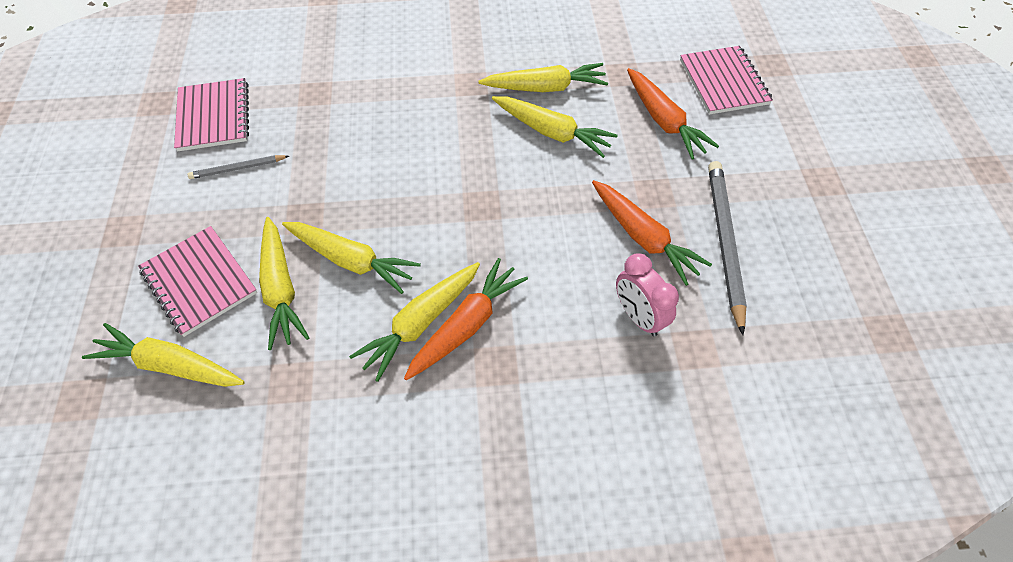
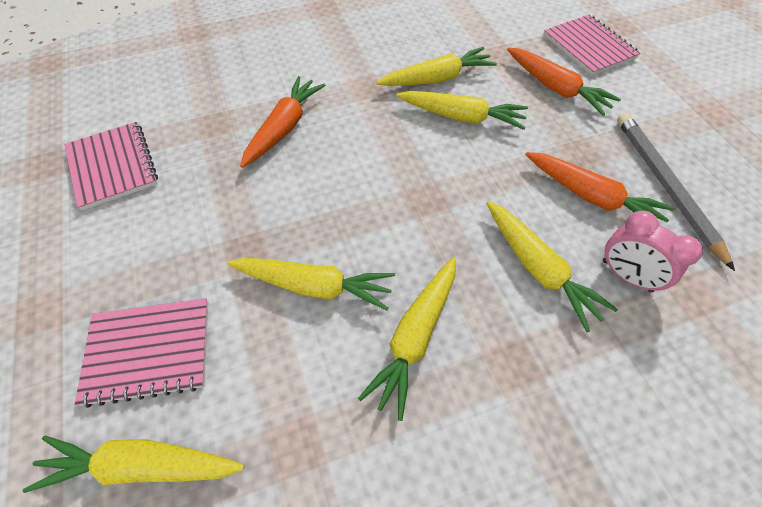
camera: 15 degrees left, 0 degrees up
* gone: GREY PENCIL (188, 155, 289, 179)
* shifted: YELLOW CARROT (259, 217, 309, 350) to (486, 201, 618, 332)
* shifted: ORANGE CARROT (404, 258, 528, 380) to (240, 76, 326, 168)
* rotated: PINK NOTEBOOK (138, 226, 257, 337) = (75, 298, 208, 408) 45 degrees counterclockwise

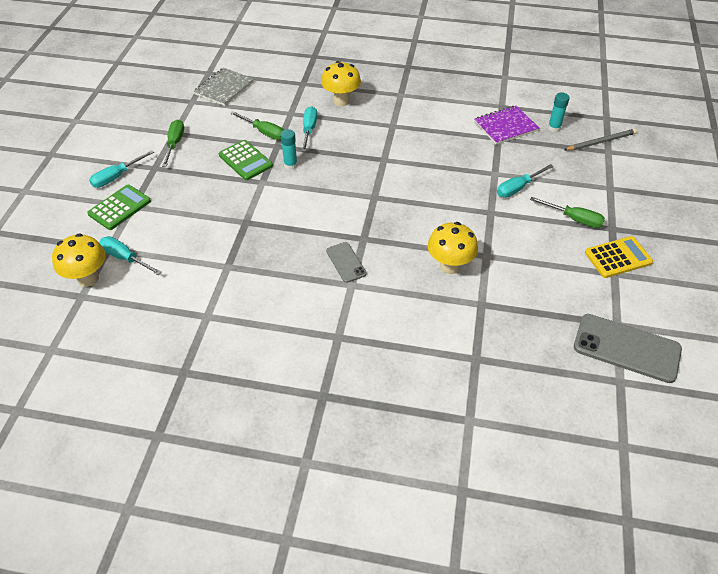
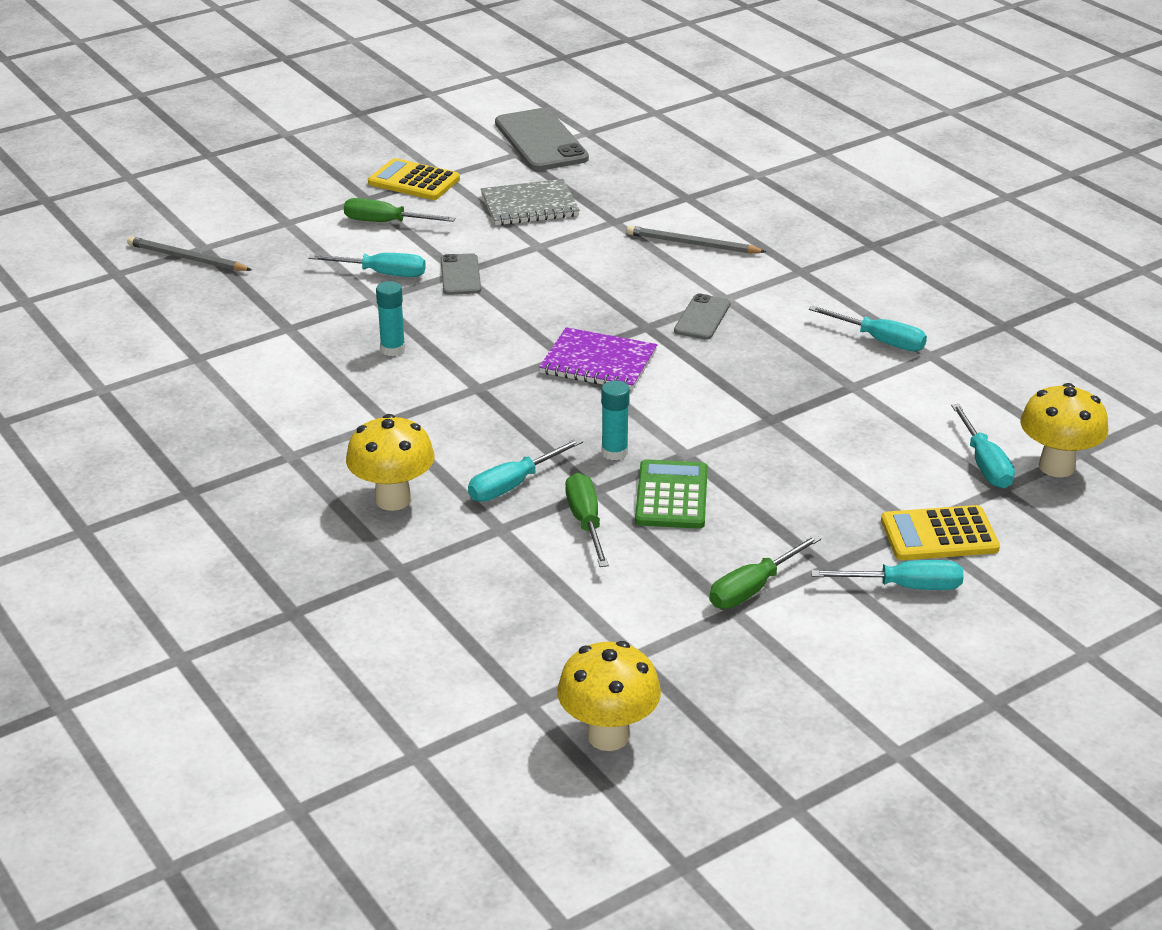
camera: 135 degrees left, 15 degrees down
* new: GREY PHONE (441, 253, 481, 295)
* new: GREY PENCIL (627, 226, 766, 254)
* new: TURQUOISE SCREWDRIVER (809, 305, 927, 351)
* shifted: GREY NOTEBOOK (194, 68, 254, 106) to (481, 179, 580, 225)
* shifted: YELLOW MUSHROOM (428, 222, 478, 274) to (557, 641, 661, 751)
* shifted: PURPLE NOTEBOOK (474, 105, 539, 145) to (539, 327, 657, 390)
* shifted: TURQUOISE GLUE STICK (548, 93, 569, 132) to (376, 281, 405, 356)
* repainted: GREEN CALCULATOR (87, 185, 151, 230) to YELLOW CALCULATOR (881, 505, 1000, 560)
* rotated: GREEN SCREWDRIVER (530, 197, 605, 228) = (344, 198, 456, 222) 60 degrees counterclockwise

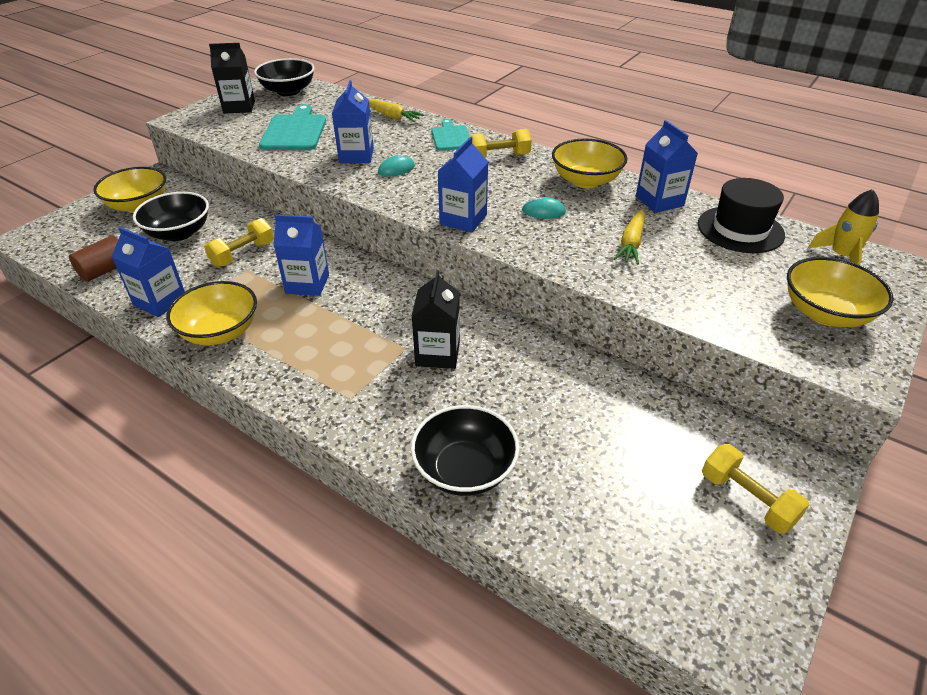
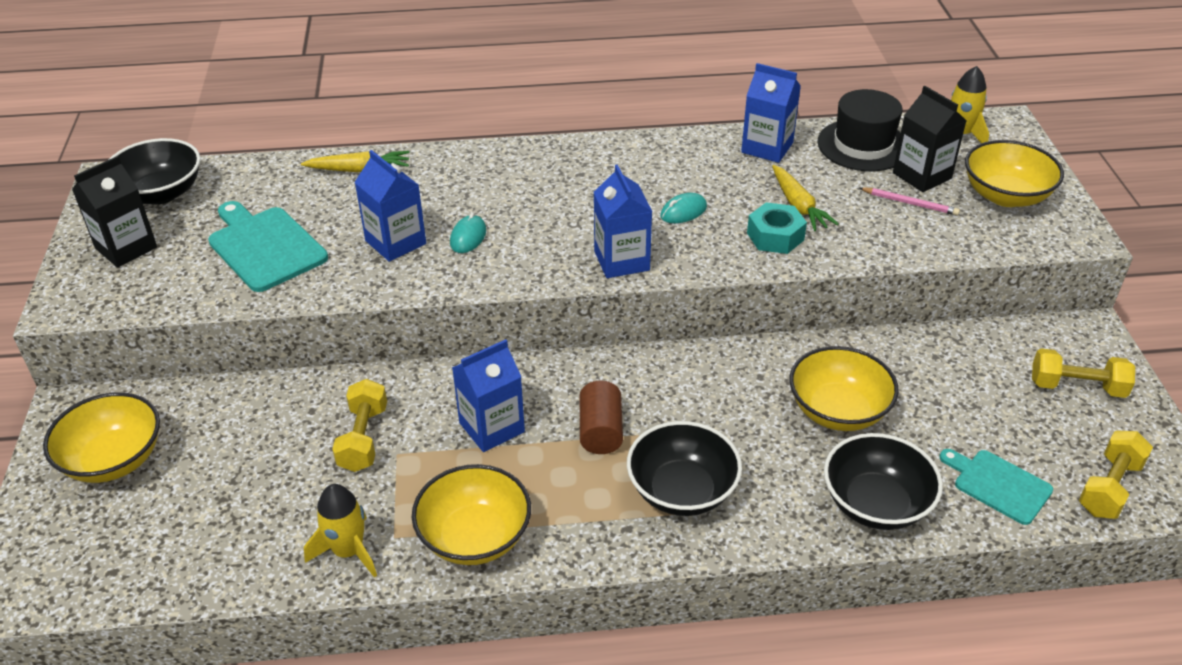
camera: 40 degrees left, 0 degrees up
* new: TURQUOISE NUT (747, 202, 807, 254)
* new: PINK PENCIL (859, 187, 960, 216)
* shifted: BROWN CYLINDER (69, 235, 118, 282) to (580, 381, 623, 454)
* shifted: BLACK BOWL (133, 192, 209, 241) to (627, 421, 742, 516)
* shifted: BLACK CARTON (412, 270, 460, 369) to (893, 86, 966, 192)
* shifted: TURQUOISE CUTTING BOARD (432, 119, 470, 151) to (939, 449, 1053, 525)
* shifted: YELLOW DUMBBELL (470, 129, 532, 157) to (1079, 431, 1153, 519)
* shifted: YELLOW BOWL (552, 138, 628, 188) to (789, 346, 899, 431)
* swapped: BLUE CARTON (112, 227, 185, 317) to YELLOW ROCKET (304, 484, 377, 578)

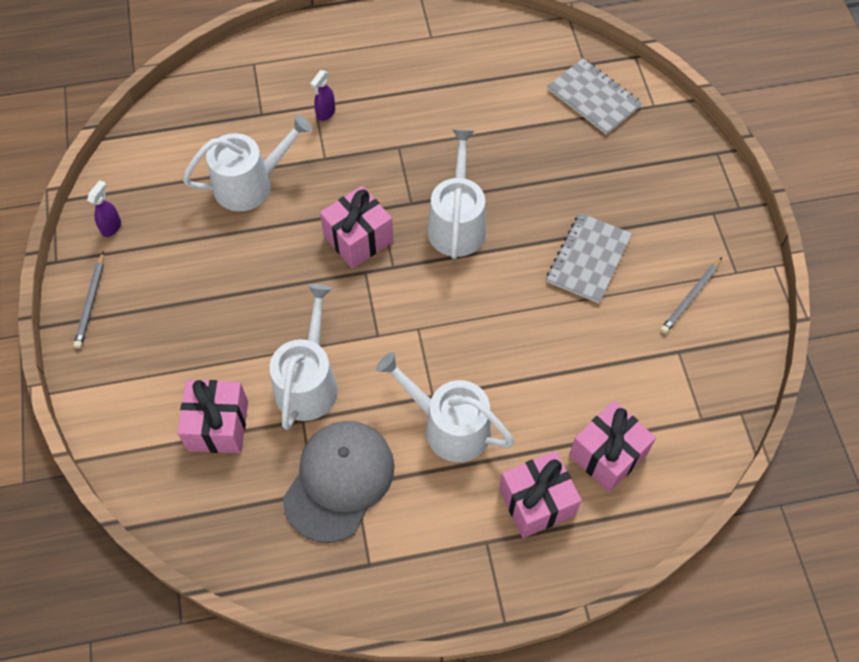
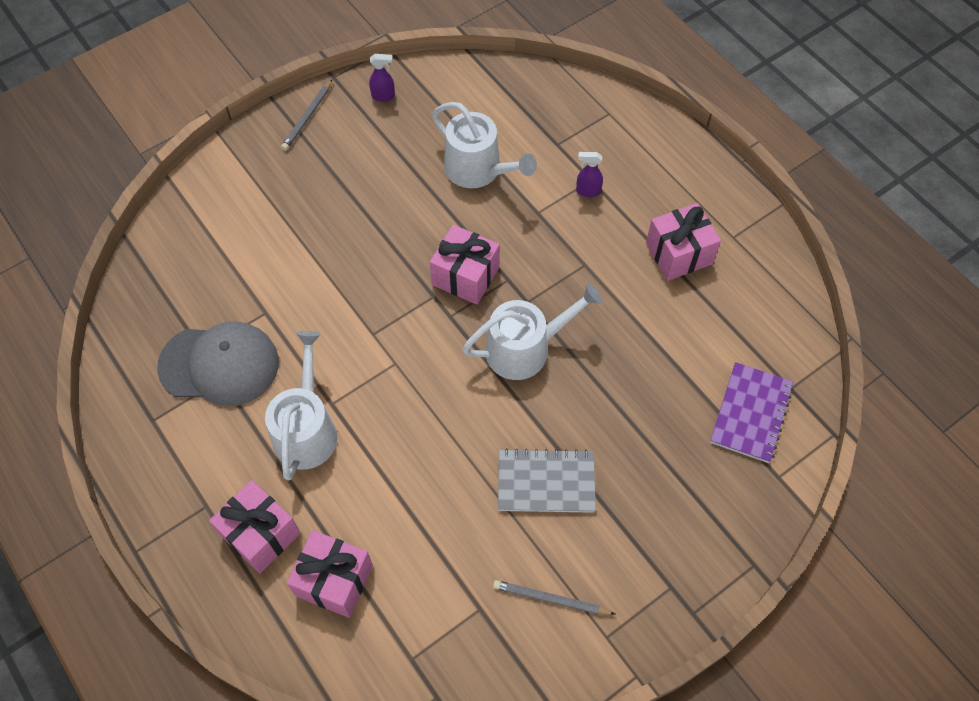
camera: 65 degrees right, 0 degrees up
* gone: WHITE WATERING CAN (270, 284, 338, 430)
* shifted: PINK GIFT (177, 380, 248, 453) to (646, 203, 721, 281)
* repainted: GREY NOTEBOOK (548, 58, 642, 135) to PURPLE NOTEBOOK (710, 362, 794, 463)
* rotated: GREY PENCIL (74, 251, 104, 349) = (281, 80, 332, 151) 45 degrees counterclockwise

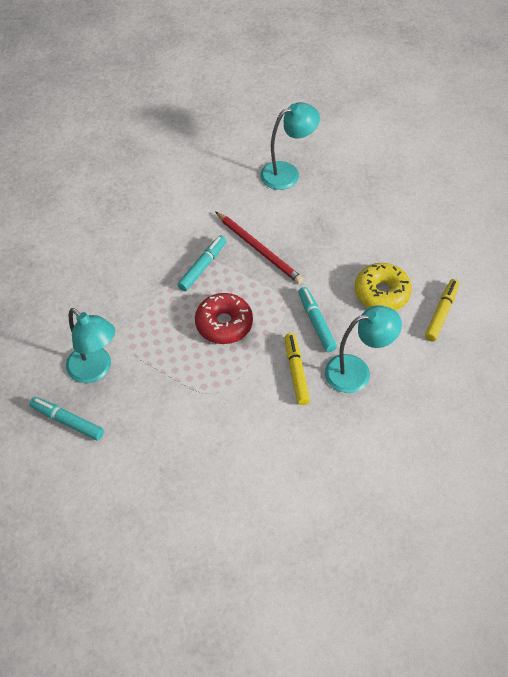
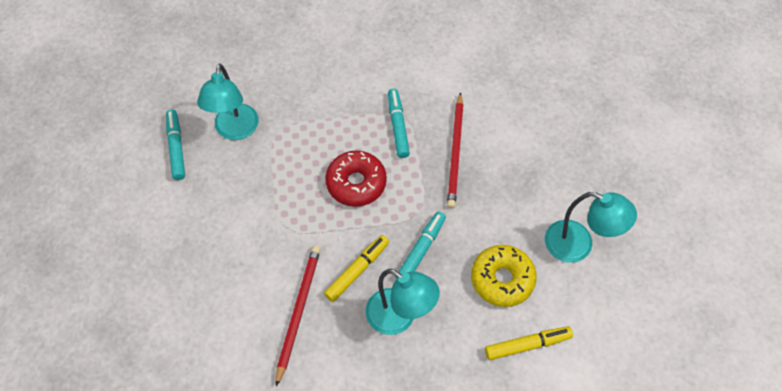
camera: 50 degrees right, 5 degrees up
* new: RED PENCIL (276, 245, 321, 387)
* shifted: TURQUOISE LAMP (260, 102, 320, 190) to (545, 192, 637, 263)
* rotated: TURQUOISE MARKER (177, 235, 226, 291) = (388, 89, 410, 158) 90 degrees counterclockwise

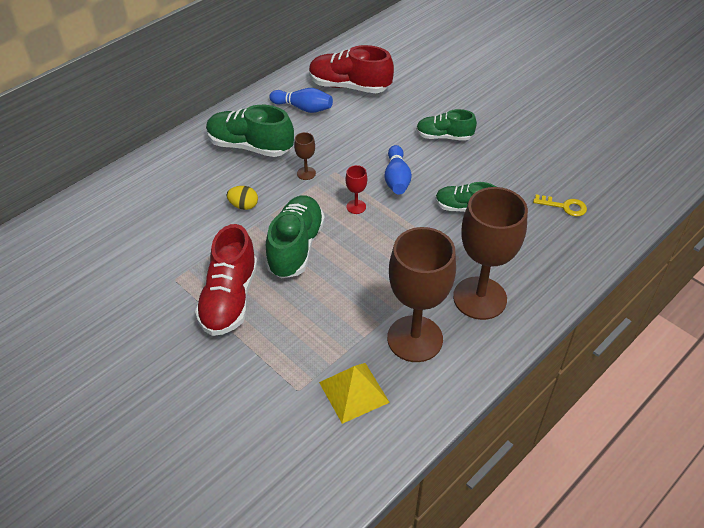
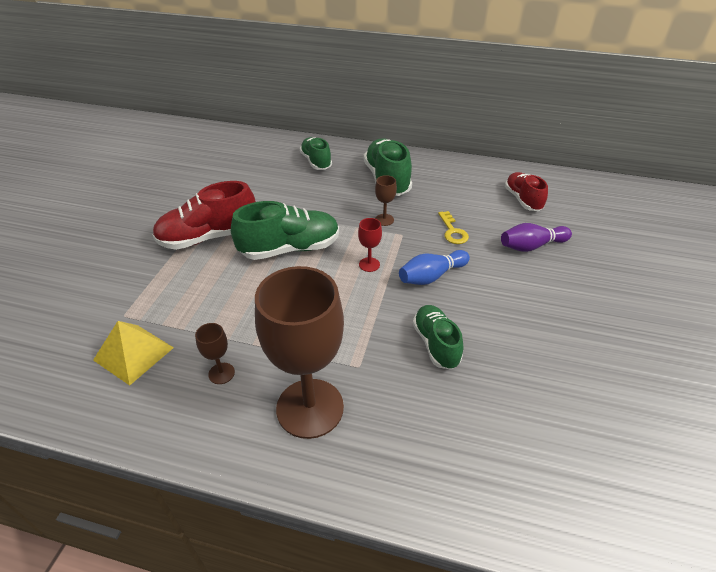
camera: 60 degrees right, 5 degrees down
* gone: YELLOW EGG (227, 186, 258, 210)
* gone: BLUE BOWLING PIN (269, 88, 333, 113)
* new: PURPLE BOWLING PIN (501, 223, 572, 252)
* shifted: GREEN SHOE (416, 109, 477, 141) to (300, 137, 332, 170)
* shifted: YELLOW KEY (533, 194, 587, 217) to (438, 211, 469, 244)
* scaled: RED SHOE (309, 45, 394, 93) = (505, 172, 548, 211) x0.63
* scaled: BROWN GOBLET (387, 227, 456, 362) = (195, 323, 235, 384) x0.41

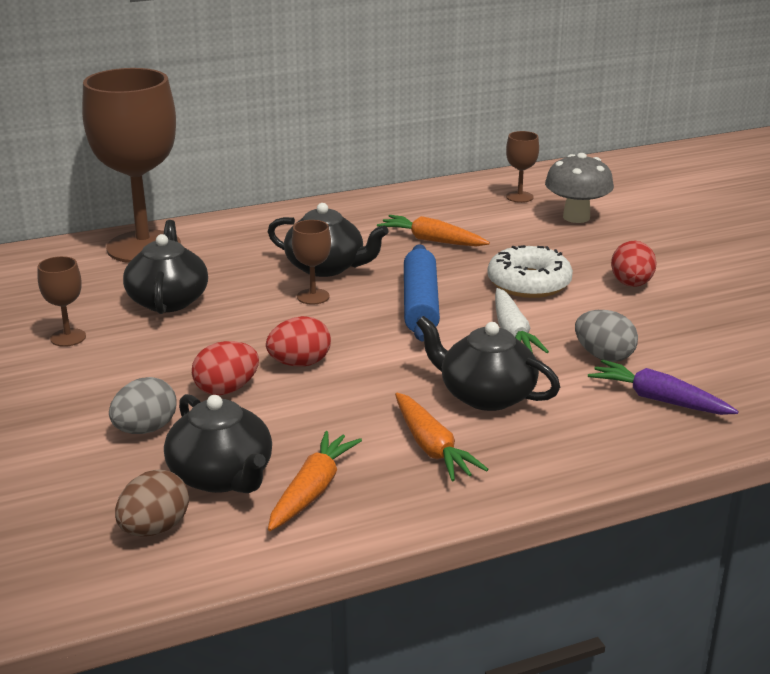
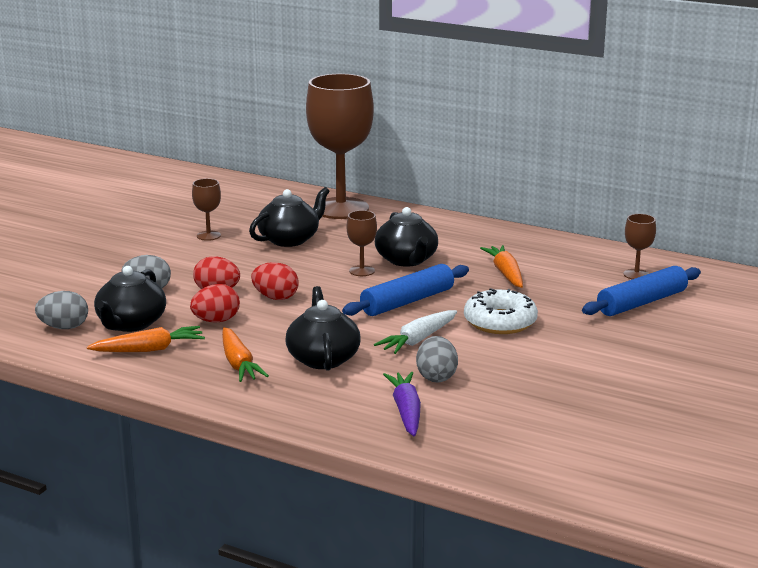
camera: 50 degrees right, 5 degrees down
* shifted: RED EGG (611, 241, 656, 287) to (190, 284, 240, 323)
* swapped: GREY MUSHROOM (545, 153, 614, 223) to BLUE ROLLING PIN (582, 266, 701, 316)
* repainted: BROWN EGG (115, 469, 189, 537) to GREY EGG (35, 291, 88, 329)
* rotated: ORANGE CARROT (395, 393, 488, 481) = (222, 327, 269, 382) 45 degrees counterclockwise

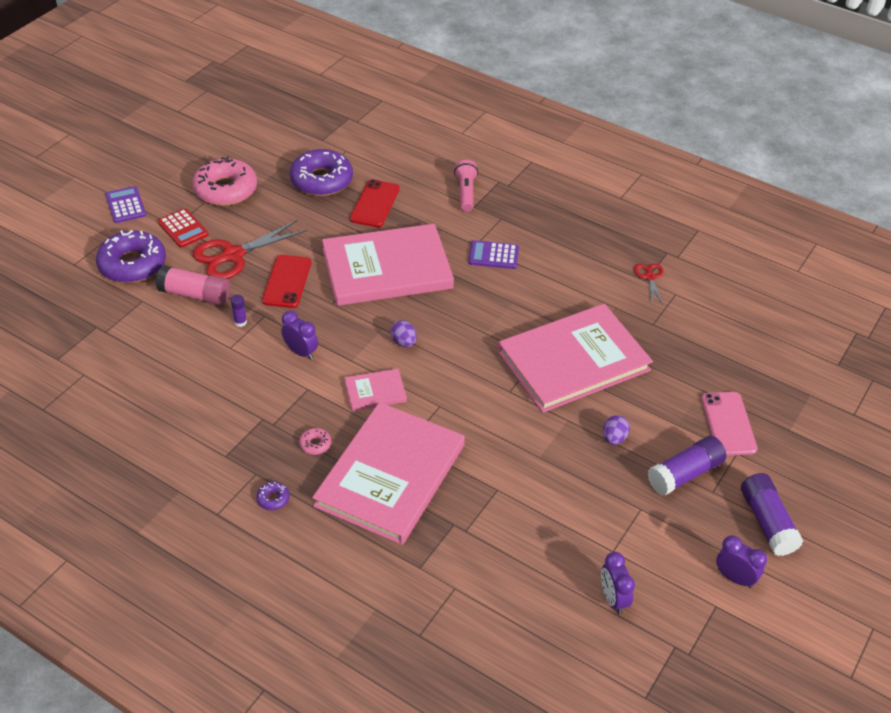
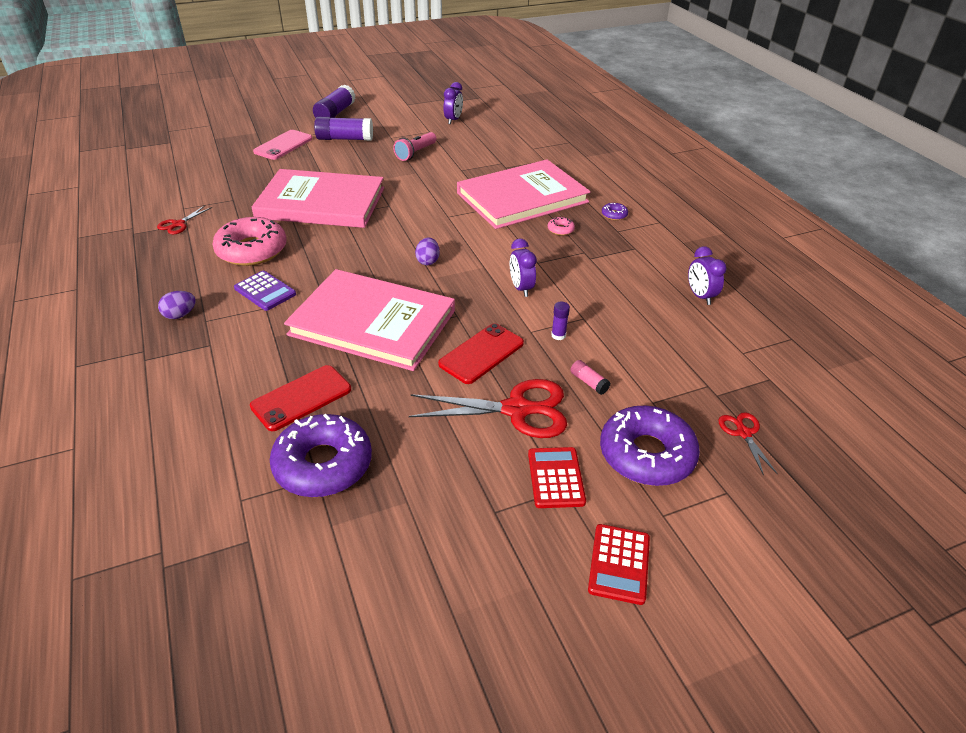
camera: 145 degrees left, 5 degrees down
* gone: PINK BOOK (344, 369, 407, 411)
* new: RED SCISSORS (719, 412, 778, 476)
* shifted: PINK DONUT (192, 156, 257, 206) to (212, 217, 286, 266)
* shifted: PINK FLASHLIGHT (454, 160, 478, 212) to (393, 132, 436, 161)
* shifted: PURPLE EGG (603, 415, 630, 445) to (158, 291, 196, 319)
* shifted: PURPLE CLOCK (716, 535, 767, 588) to (688, 246, 727, 305)
* repainted: PURPLE CALCULATOR (105, 186, 146, 223) to RED CALCULATOR (588, 524, 650, 605)
* scaled: PINK GLUE STICK (156, 265, 230, 305) = (570, 360, 611, 395) x0.48

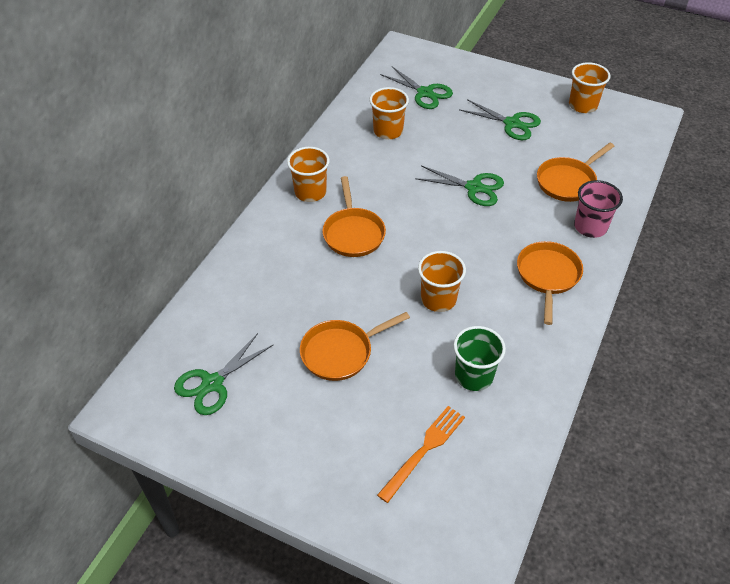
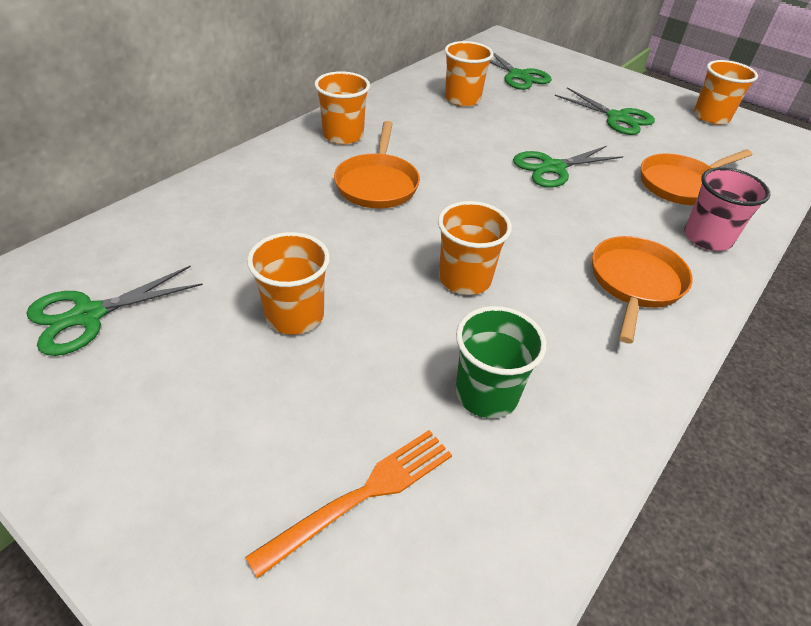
camera: 10 degrees right, 5 degrees down
* swapped: ORANGE PAN (300, 312, 410, 381) to ORANGE CUP (247, 232, 330, 335)
* rotated: GREEN SCISSORS (415, 165, 504, 206) = (513, 146, 623, 188) 120 degrees clockwise

